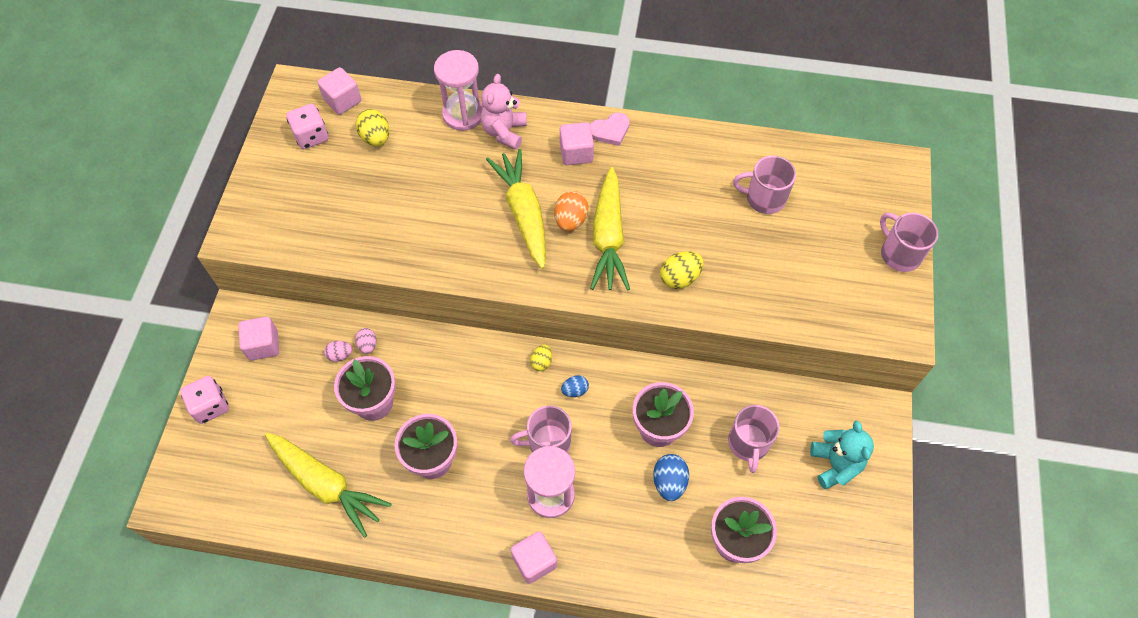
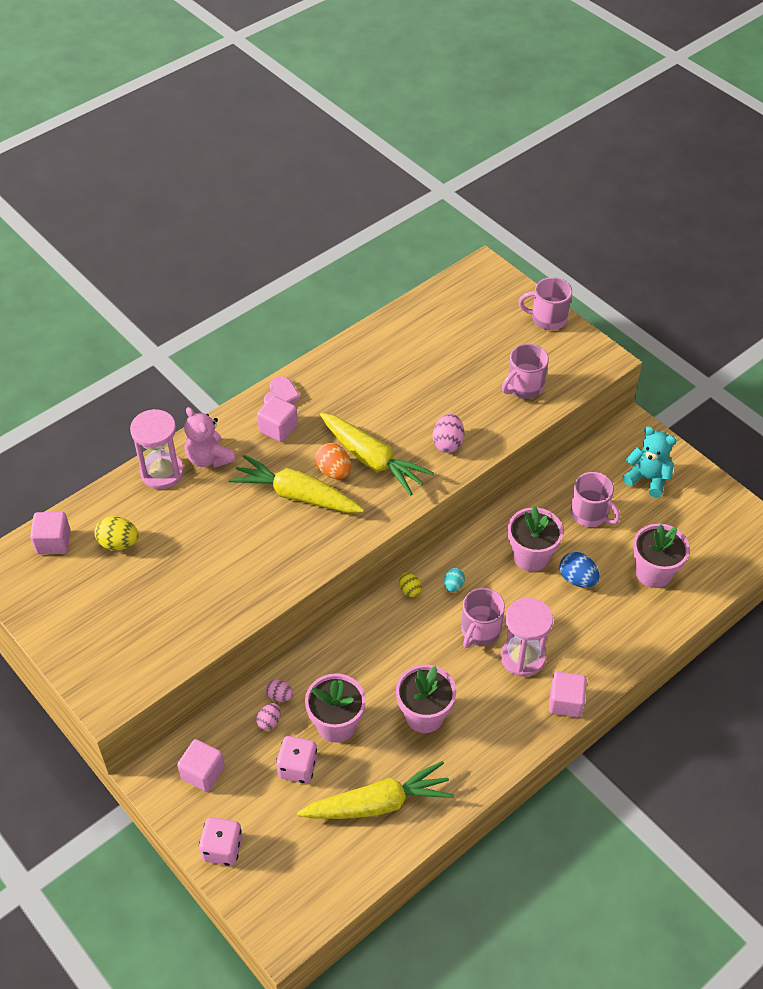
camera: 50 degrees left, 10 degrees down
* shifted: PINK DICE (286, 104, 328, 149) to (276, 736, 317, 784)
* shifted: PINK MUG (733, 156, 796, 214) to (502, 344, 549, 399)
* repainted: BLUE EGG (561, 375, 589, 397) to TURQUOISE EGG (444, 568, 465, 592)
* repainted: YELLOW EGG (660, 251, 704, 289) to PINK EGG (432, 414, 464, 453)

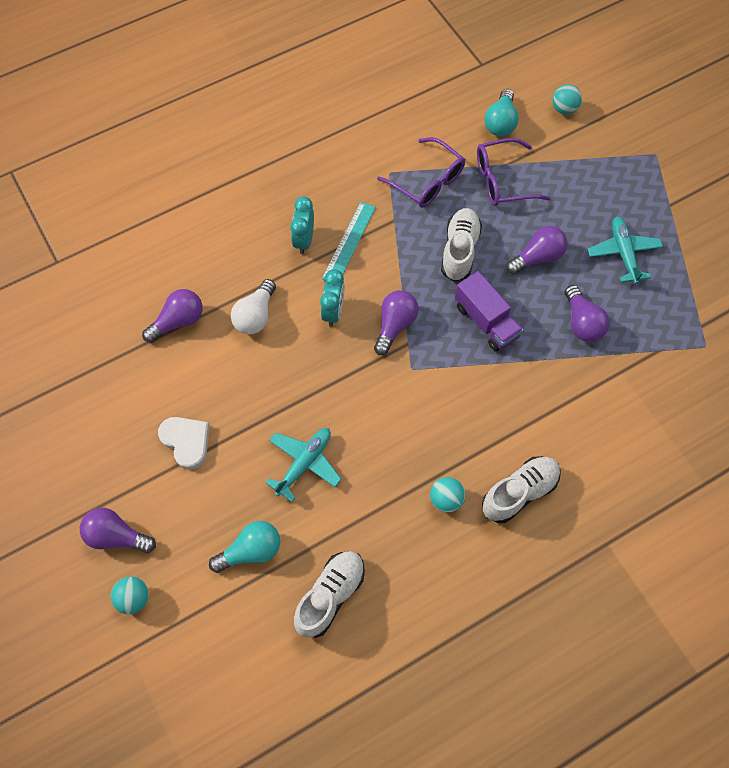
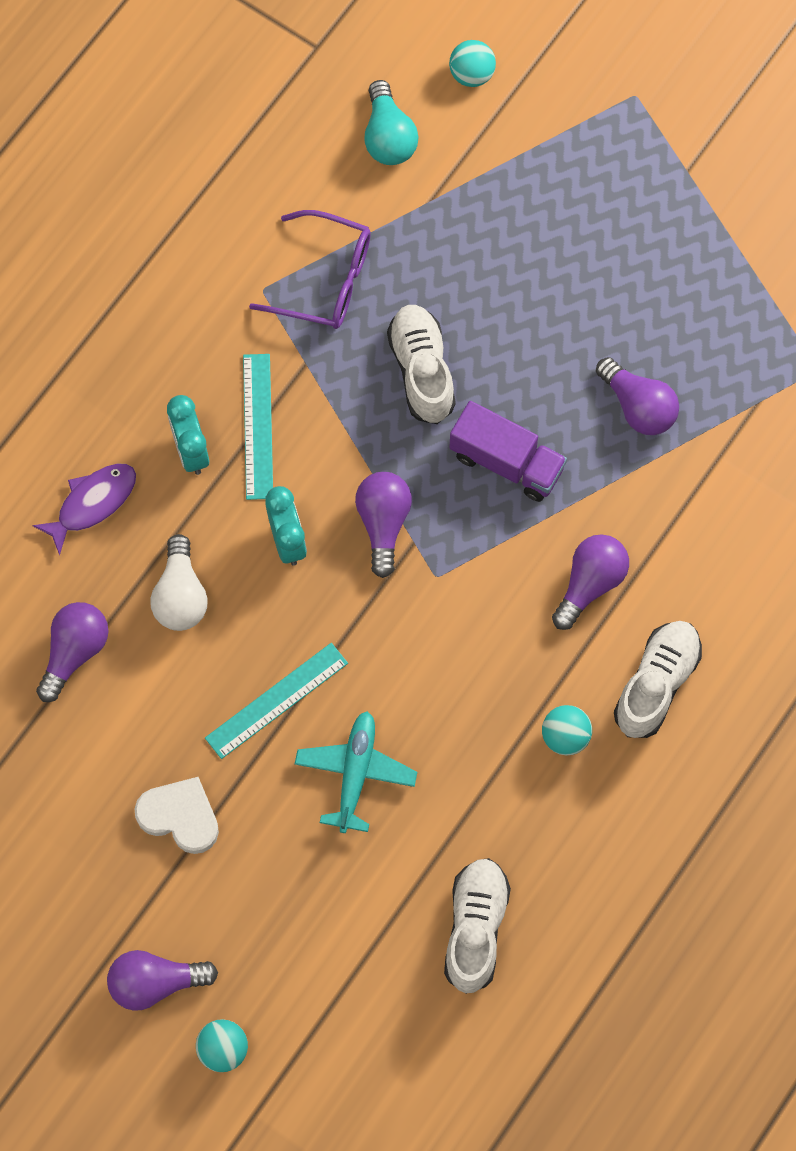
camera: 25 degrees left, 5 degrees up
* gone: TURQUOISE LIGHT BULB (209, 521, 280, 573)
* gone: PURPLE GLASSES (477, 138, 550, 206)
* gone: TURQUOISE PLANE (588, 217, 663, 284)
* new: PURPLE FISH (32, 463, 136, 556)
* new: TURQUOISE RULER (205, 643, 348, 759)
* shifted: PURPLE LIGHT BULB (506, 226, 568, 275) to (552, 534, 629, 630)

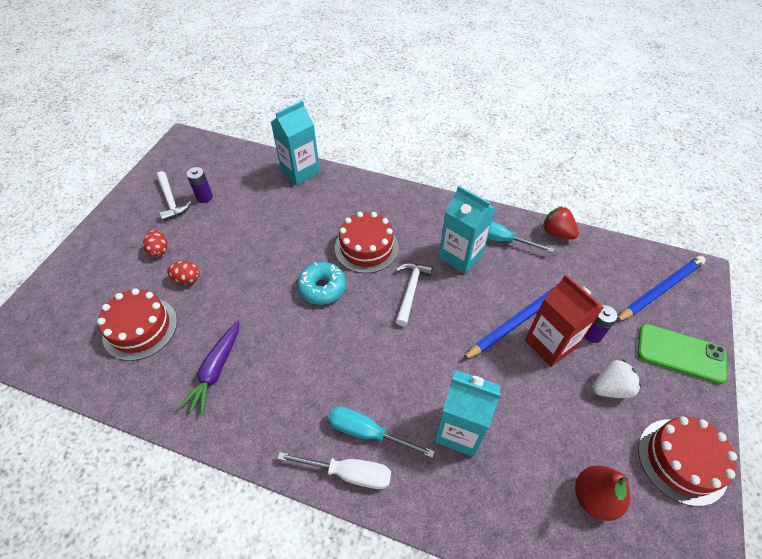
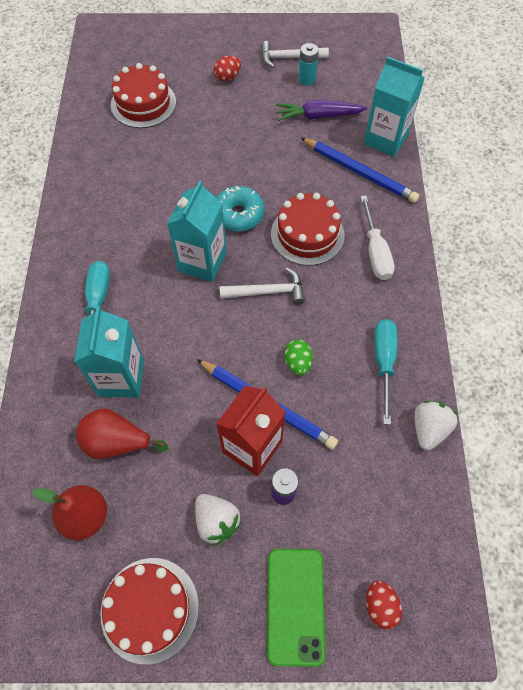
camera: 70 degrees right, 10 degrees up
* new: RED PEAR (76, 408, 168, 460)
* new: GREEN EGG (284, 339, 313, 375)
* shifted: RED EGG (167, 261, 200, 284) to (366, 580, 402, 629)
* shifted: PURPLE CARROT (178, 321, 240, 416) to (276, 100, 367, 121)
* shifted: WHITE SCREWDRIVER (277, 452, 391, 489) to (360, 195, 395, 280)
* shifted: TURQUOISE CARTON (439, 186, 496, 274) to (167, 181, 227, 282)
* shifted: BLUE PENCIL (615, 256, 706, 322) to (300, 137, 419, 203)
* repainted: PURPLE BATTERY (187, 167, 213, 203) to TURQUOISE BATTERY (299, 43, 319, 86)
* repainted: RED STRAWBERRY (543, 206, 579, 240) to WHITE STRAWBERRY (414, 401, 457, 450)
* rotated: WHITE HAMMER (156, 171, 192, 221) = (261, 41, 329, 68) 45 degrees clockwise

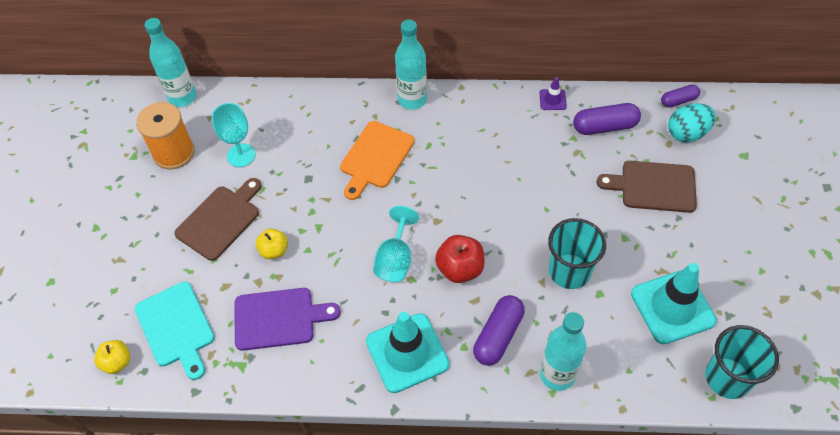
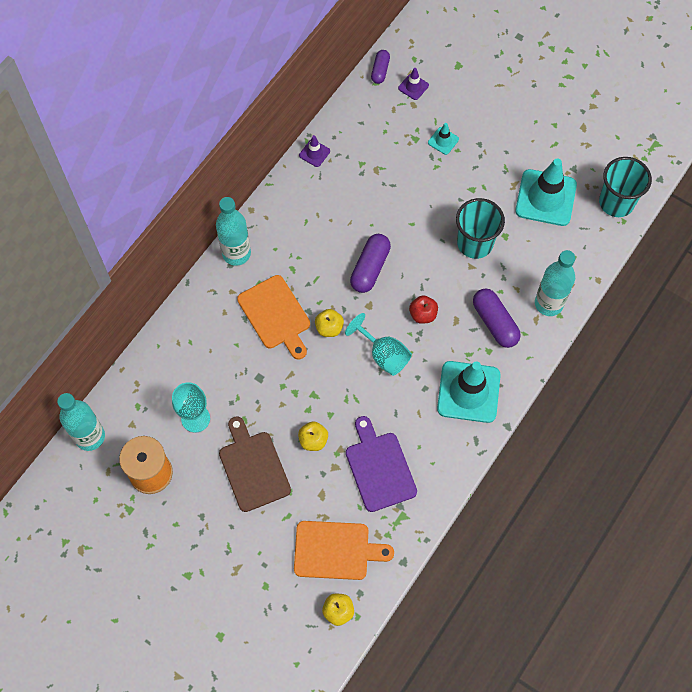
camera: 60 degrees left, 10 degrees up
* new: YELLOW APPLE (315, 309, 344, 337)
* shifted: PURPLE CAPSULE (573, 103, 641, 135) to (350, 234, 391, 293)
* swapped: BROWN CUTTING BOARD (596, 161, 697, 213) to TURQUOISE TRAFFIC CONE (428, 123, 459, 155)
* swapped: TURQUOISE EGG (668, 103, 716, 143) to PURPLE TRAFFIC CONE (398, 68, 429, 100)
* repainted: TURQUOISE CUTTING BOARD (135, 282, 215, 380) to ORANGE CUTTING BOARD (294, 521, 394, 580)
* rotated: PURPLE CUTTING BOARD (235, 288, 341, 351) = (346, 416, 417, 512) 45 degrees counterclockwise
* scaled: RED APPLE (435, 235, 485, 283) = (409, 295, 438, 324) x0.66

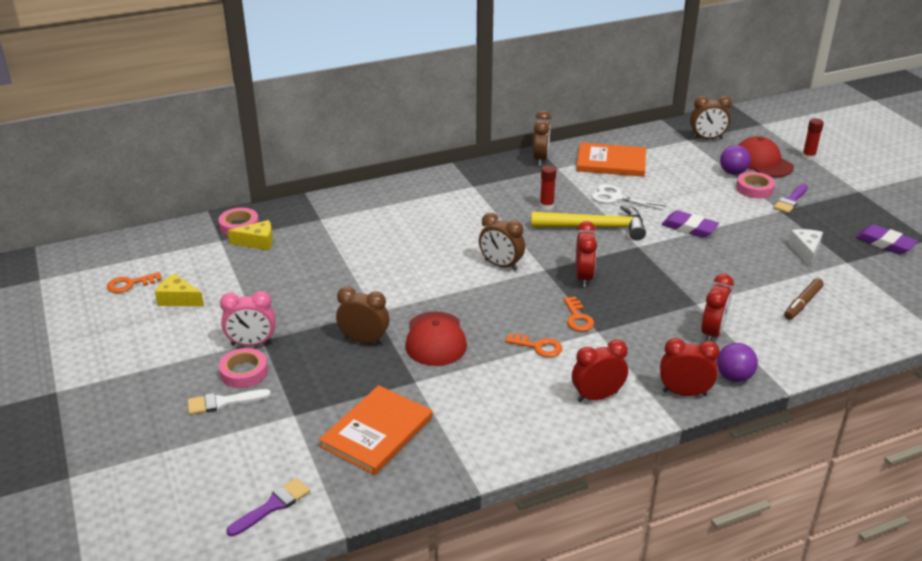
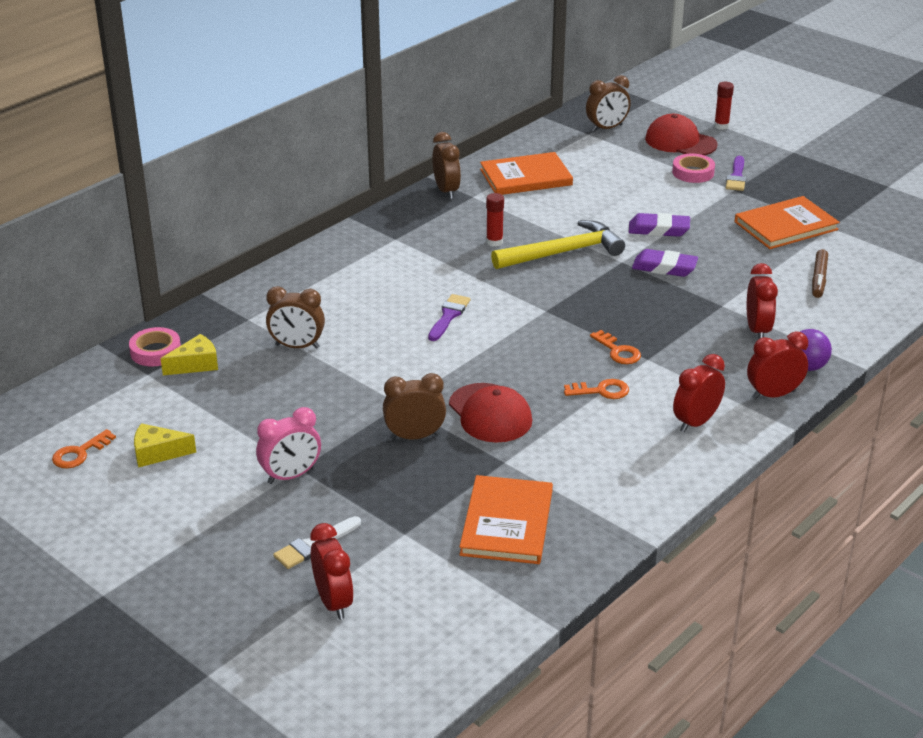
camera: 25 degrees left, 0 degrees up
* gone: PINK TAPE (219, 348, 268, 388)
* gone: WHITE SCISSORS (592, 184, 665, 210)
* gone: PURPLE BALL (720, 145, 751, 175)
* shifted: PURPLE BRUSH (227, 478, 310, 536) to (428, 294, 470, 341)
* shifted: BROWN CLOCK (479, 213, 525, 271) to (266, 286, 325, 349)
* shifted: RED CLOCK (576, 221, 597, 287) to (310, 523, 353, 620)
* shifted: PURPLE ERASER (856, 224, 918, 254) to (632, 249, 698, 277)
* swapped: WHITE CHEESE (788, 229, 823, 267) to ORANGE BOOK (735, 196, 840, 249)

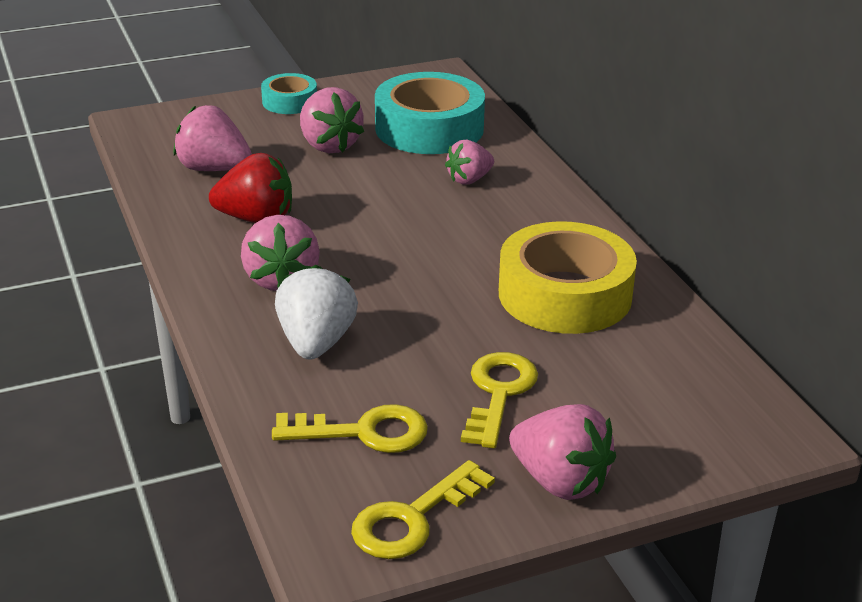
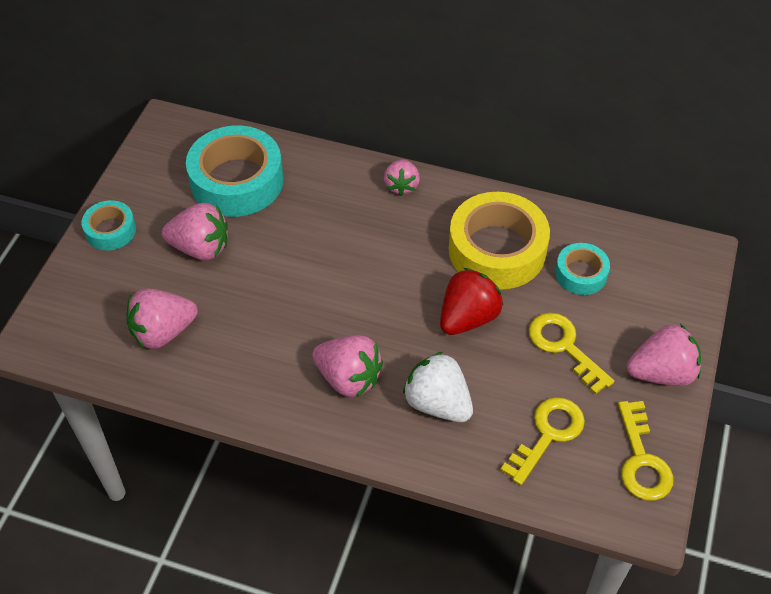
camera: 50 degrees left, 20 degrees up
* new: TURQUOISE TAPE (555, 243, 610, 295)
* shifted: RED STRAWBERRY (209, 153, 292, 223) to (440, 268, 503, 335)
* shifted: PINK STRAWBERRY (445, 140, 494, 185) to (384, 159, 420, 196)

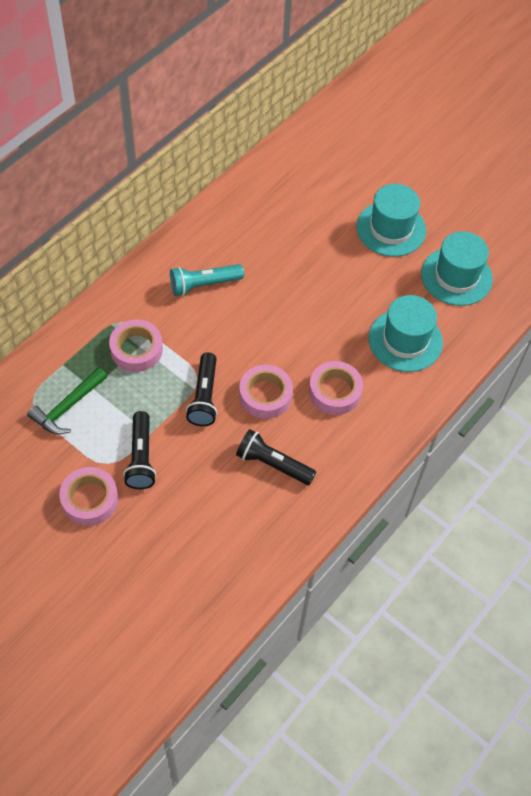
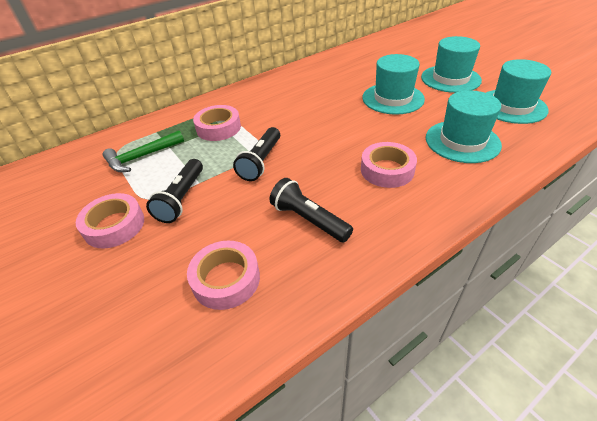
camera: 20 degrees right, 15 degrees down
* gone: TURQUOISE FLASHLIGHT (170, 264, 244, 296)
* new: TURQUOISE HAT (362, 54, 425, 115)
* shifted: PINK TAPE (239, 365, 293, 419) to (187, 241, 260, 310)

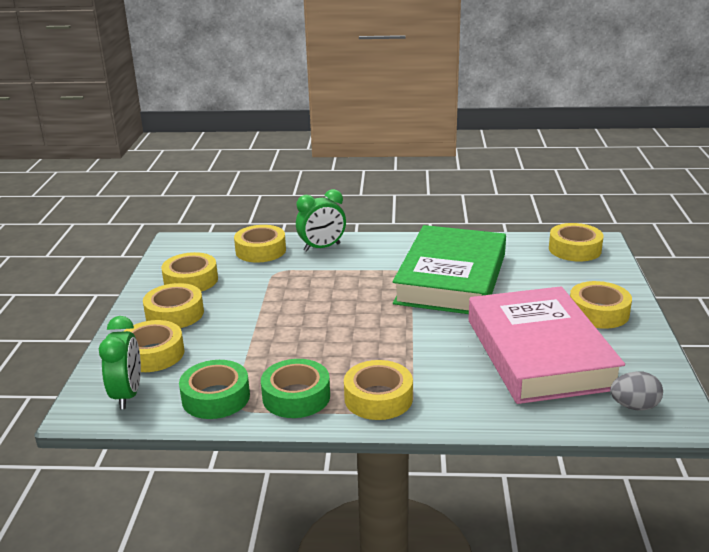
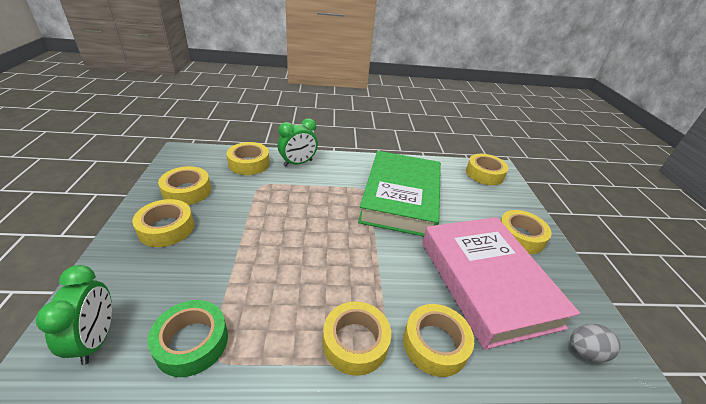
camera: 10 degrees left, 10 degrees up
* gone: GREEN TAPE (261, 359, 330, 418)
* shifted: YELLOW TAPE (123, 320, 185, 372) to (403, 304, 474, 377)

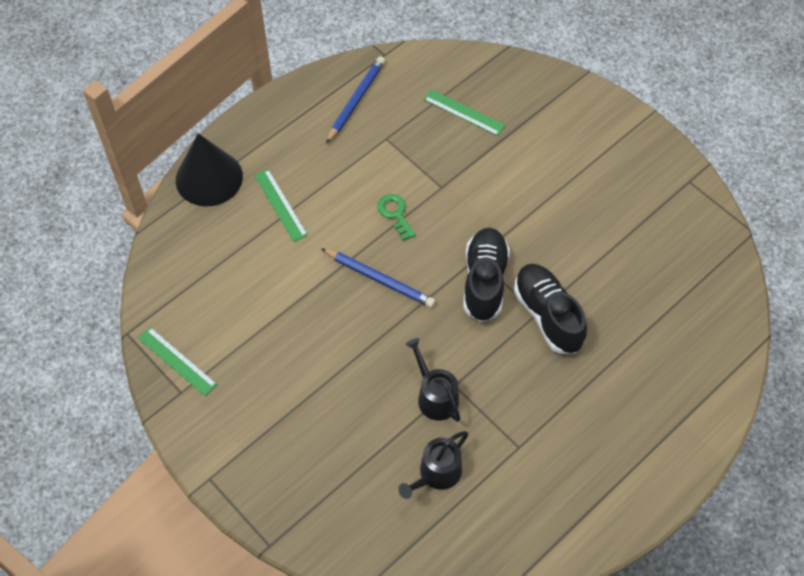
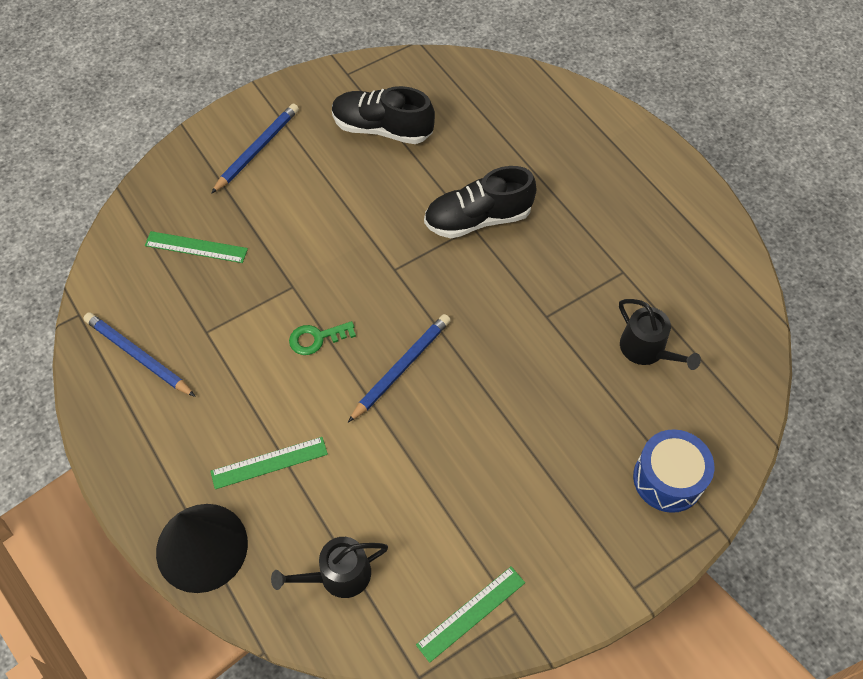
camera: 80 degrees left, 0 degrees up
* new: BLUE PENCIL (211, 103, 299, 194)
* new: BLUE DRUM (633, 429, 714, 513)
* shifted: BLACK WATERING CAN (406, 338, 461, 422) to (271, 537, 388, 598)
* shifted: BLACK SHOE (463, 228, 510, 322) to (332, 86, 435, 144)
* rotated: GREEN RULER (423, 89, 505, 136) = (145, 231, 248, 263) 60 degrees clockwise

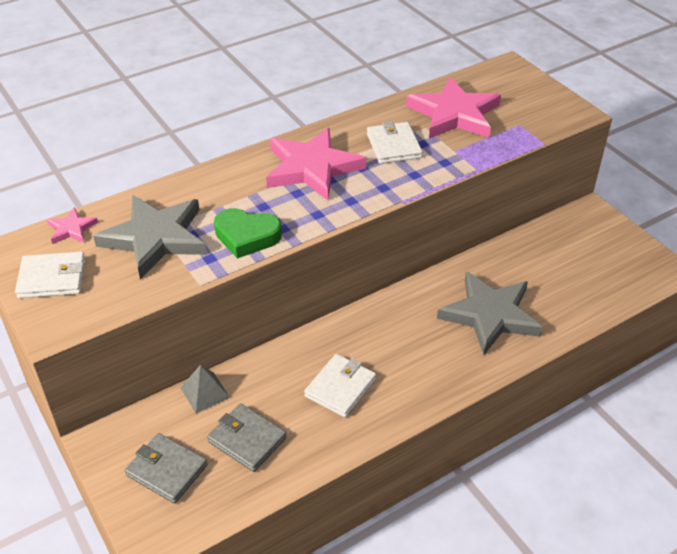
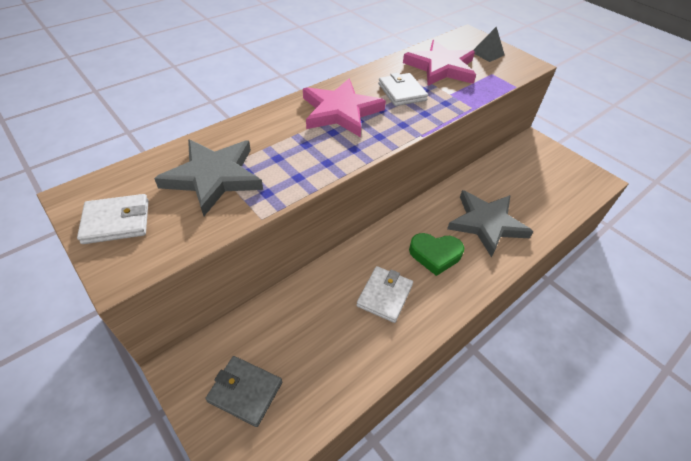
camera: 10 degrees left, 5 degrees up
* gone: PINK STAR (47, 207, 98, 244)
* gone: GREY WALLET (207, 403, 287, 472)
* shifted: GREY PYRAMID (180, 365, 230, 413) to (473, 27, 504, 62)
* shifted: GREEN HEART (214, 208, 282, 259) to (409, 233, 464, 276)

